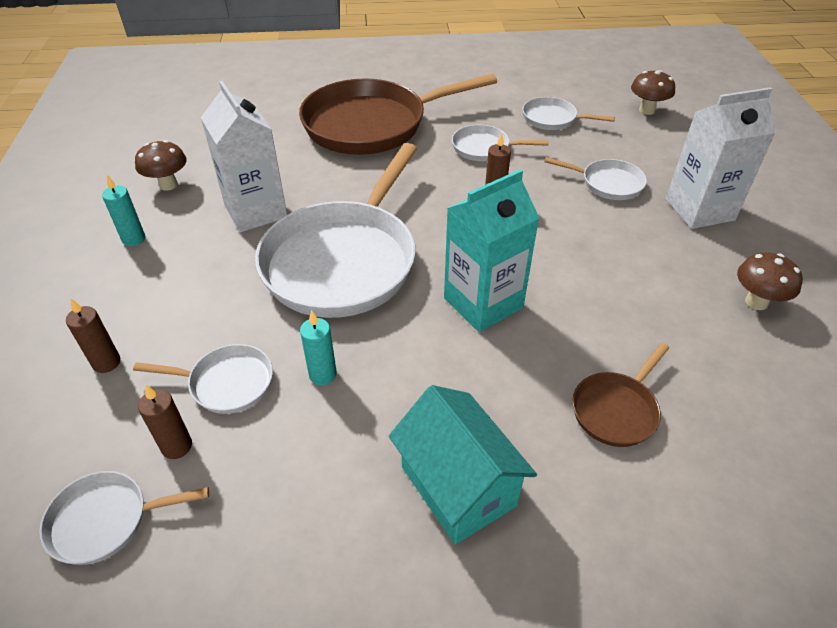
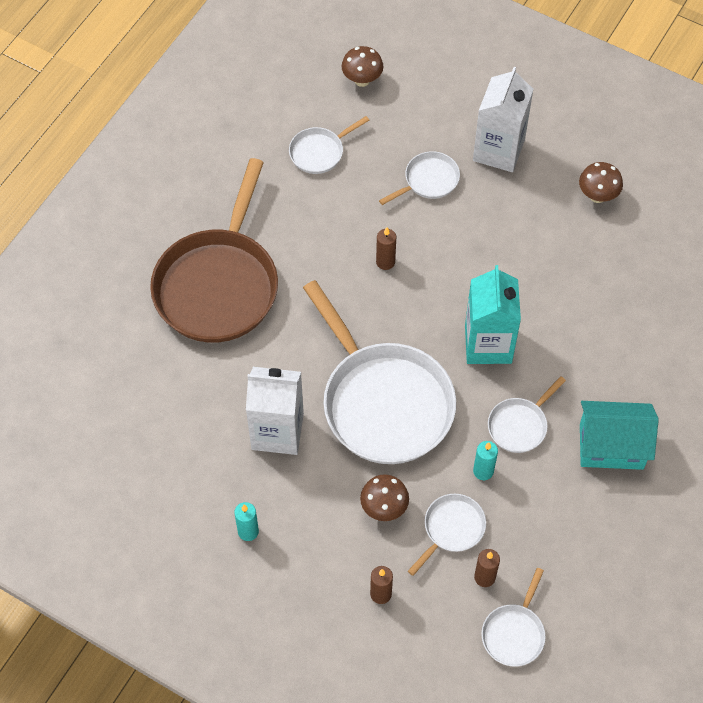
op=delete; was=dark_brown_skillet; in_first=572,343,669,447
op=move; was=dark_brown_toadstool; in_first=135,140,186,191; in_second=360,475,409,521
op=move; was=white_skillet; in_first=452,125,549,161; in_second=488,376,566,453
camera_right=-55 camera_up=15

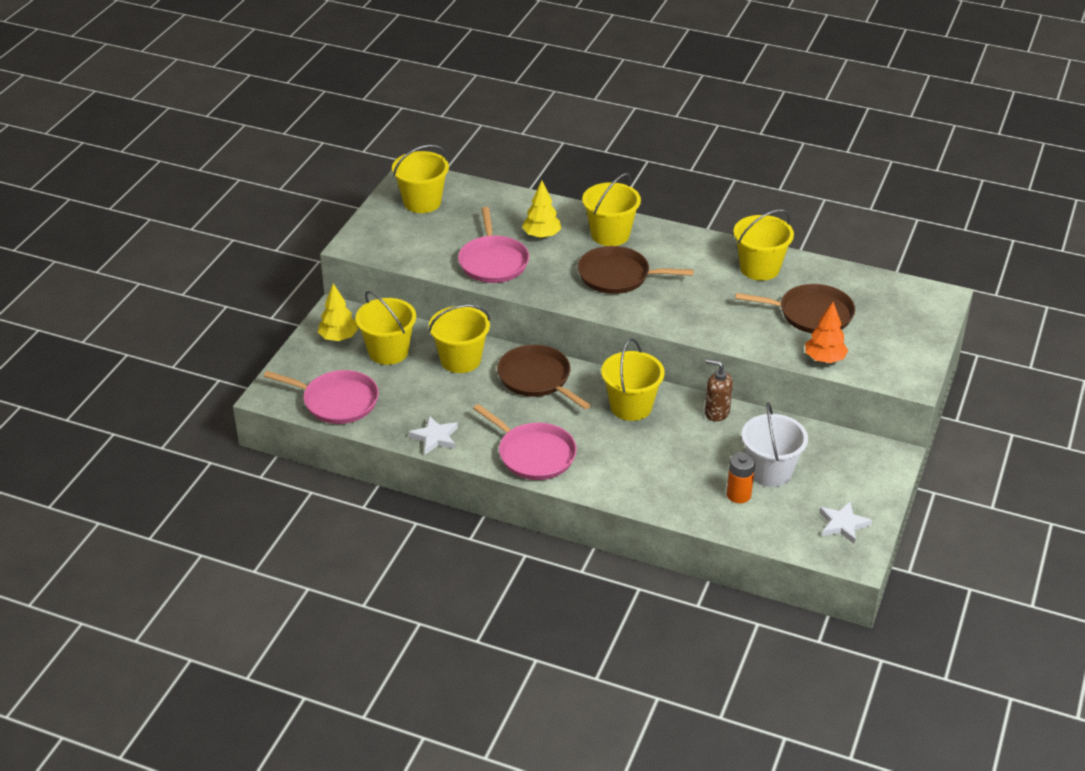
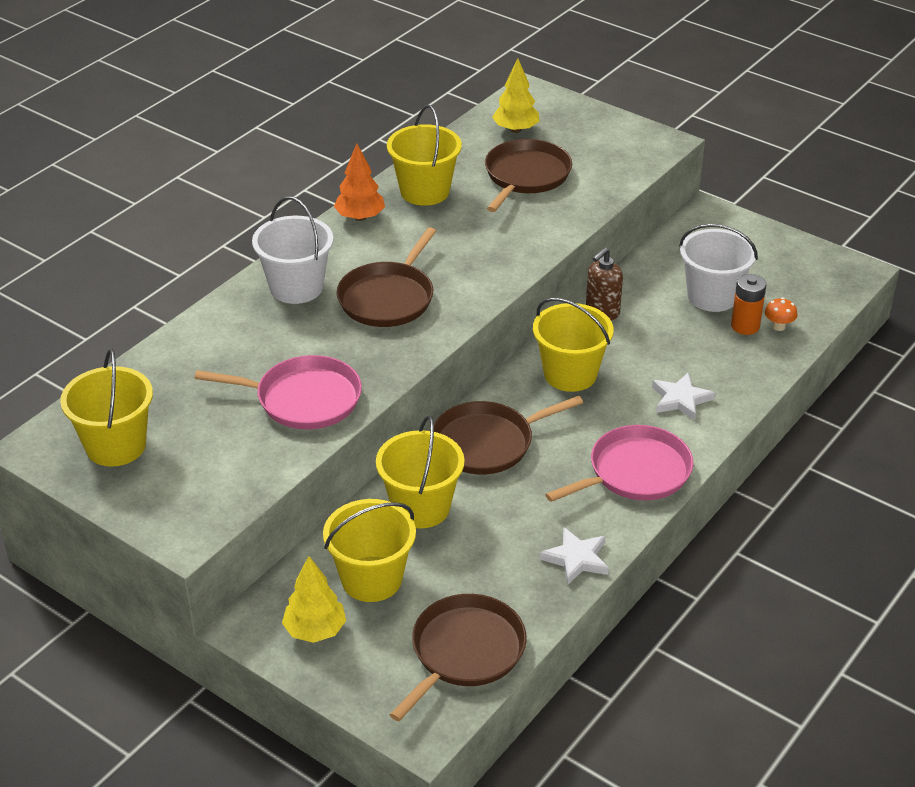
op=insert; now=bright_orange_toadstool; in_second=765,298,797,331
op=move; was=bright_yellow_fir_tree; in_first=522,180,561,239; in_second=492,58,539,133
op=move; was=bright_orange_fir_tree; in_first=805,302,848,363; in_second=334,143,385,221
op=move; was=white_star_shape; in_first=819,502,872,544; in_second=652,373,715,421
op=recolor; was=rosy_skillet; now=dark_brown_skillet; in_first=264,370,379,424; in_second=389,594,527,721
op=recolor; was=bright_yellow_pail; now=white_pail; in_first=582,173,641,246; in_second=252,196,333,304
camera_right=-75 camera_up=0

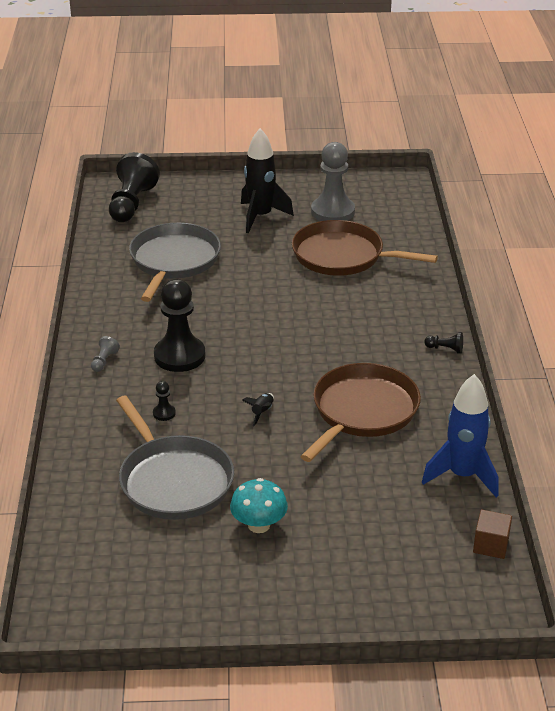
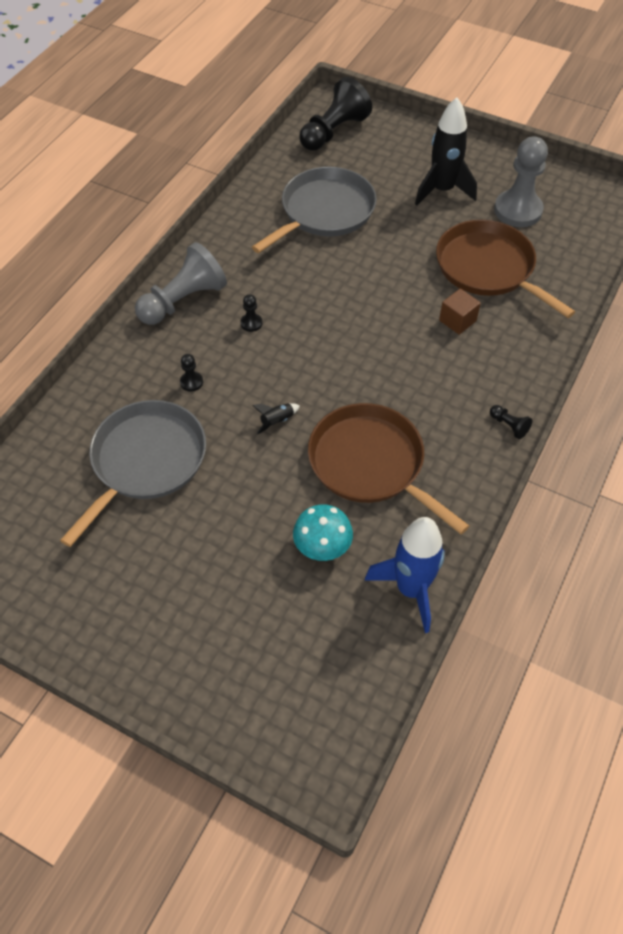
op=move; was=teal_toadstool; in_first=230,478,288,533; in_second=293,504,353,561
op=move; was=dark_brown_solid_cube; in_first=473,509,512,559; in_second=439,288,481,335
op=rotate; was=grey_skillet; in_first=116,396,234,520; in_second=60,400,206,547; clockwise=-150
op=rotate; was=dark_brown_skillet; in_first=300,363,421,462; in_second=308,403,469,534; clockwise=-105
op=resize; was=grey_chess_pawn; in_first=91,336,120,372; in_second=135,242,227,325; ratio=2.4
op=resize; was=black_chess_pawn; in_first=154,279,205,372; in_second=240,294,263,332; ratio=0.42
camera_right=30 camera_up=20

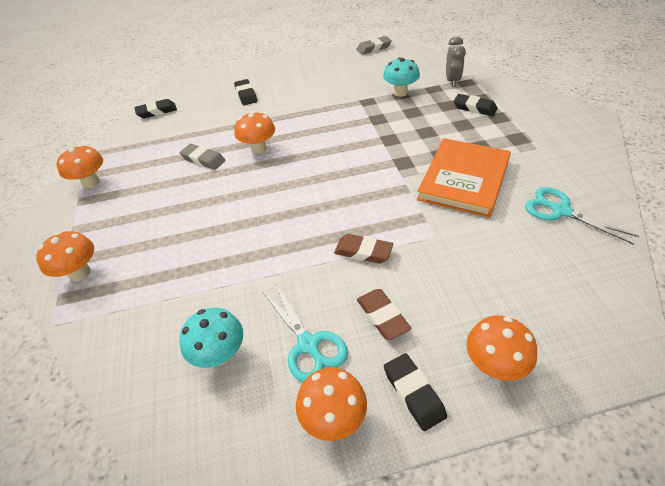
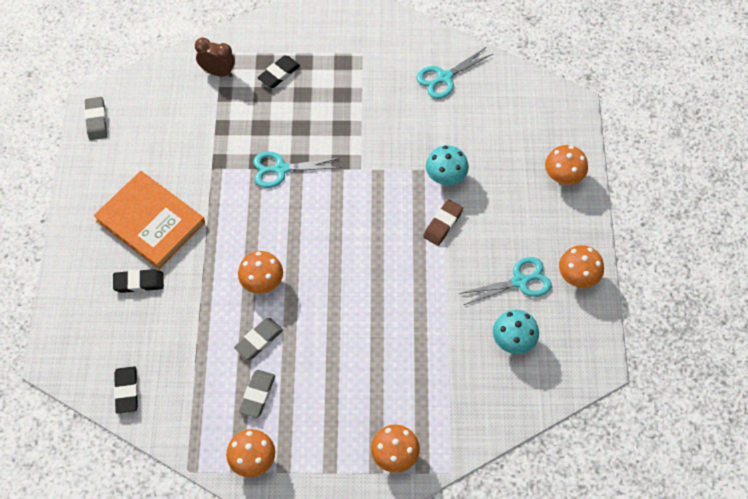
op=delete; was=dark_brown_pencil_eraser; in_first=357,289,411,340
op=delete; was=black_pencil_eraser; in_first=384,353,447,431
op=insert; now=grey_pencil_eraser; in_second=239,370,275,418
op=insert; now=teal_shears; in_second=253,152,341,188
op=move; was=teal_toadstool; in_first=383,57,420,97; in_second=426,146,469,185
op=move; was=bright_orange_hardback; in_first=417,138,511,218; in_second=94,171,205,269
op=recolor; was=grey_bedside_clock; now=dark_brown_bedside_clock; in_first=446,36,466,87; in_second=195,37,235,77
camera_right=-80 camera_up=15

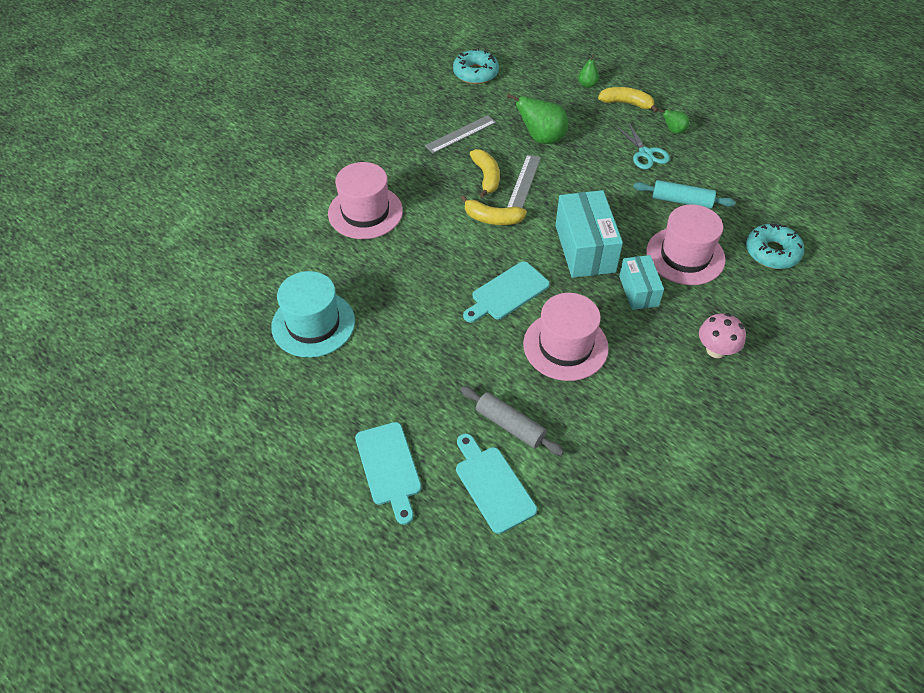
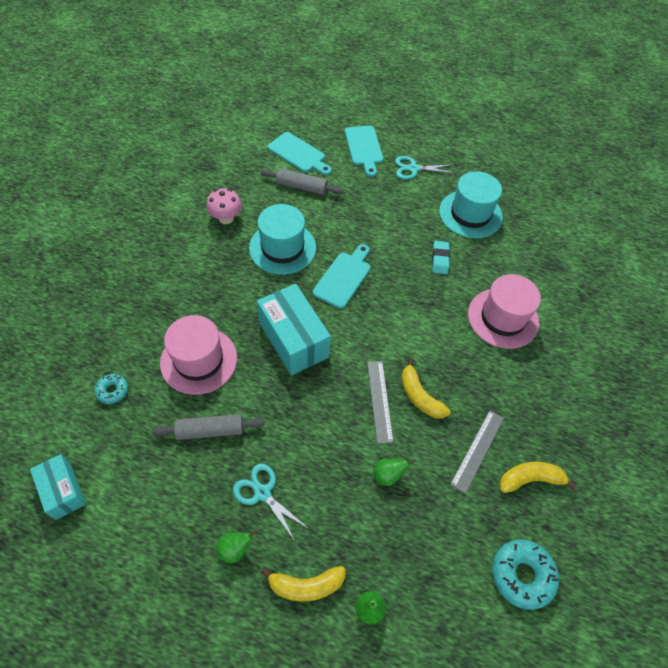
op=insert; now=teal_shears; in_second=395,156,454,179
op=insert; now=teal_pencil_eraser; in_second=432,241,450,274
op=move; was=bright_yellow_banana; in_first=461,195,527,225; in_second=499,462,577,493
op=move; was=teal_parcel; in_first=619,255,664,310; in_second=30,454,86,520
op=move; was=rosy_toadstool; in_first=699,313,746,358; in_second=206,188,242,224
op=recolor; was=rosy_hat; now=teal_hat; in_first=523,293,609,381; in_second=249,204,316,275
op=recolor; was=teal_pastry_roller; now=grey_pastry_roller; in_first=633,180,736,209; in_second=152,414,265,440
op=rotate; was=teal_cutting_board; in_first=355,422,421,525; in_second=345,126,383,177; clockwise=-150
op=resize; was=green_pear; in_first=507,94,568,144; in_second=373,459,416,486; ratio=0.54
op=resize; was=teal_donut; in_first=746,223,804,269; in_second=94,374,128,404; ratio=0.57
camera_right=155 camera_up=5

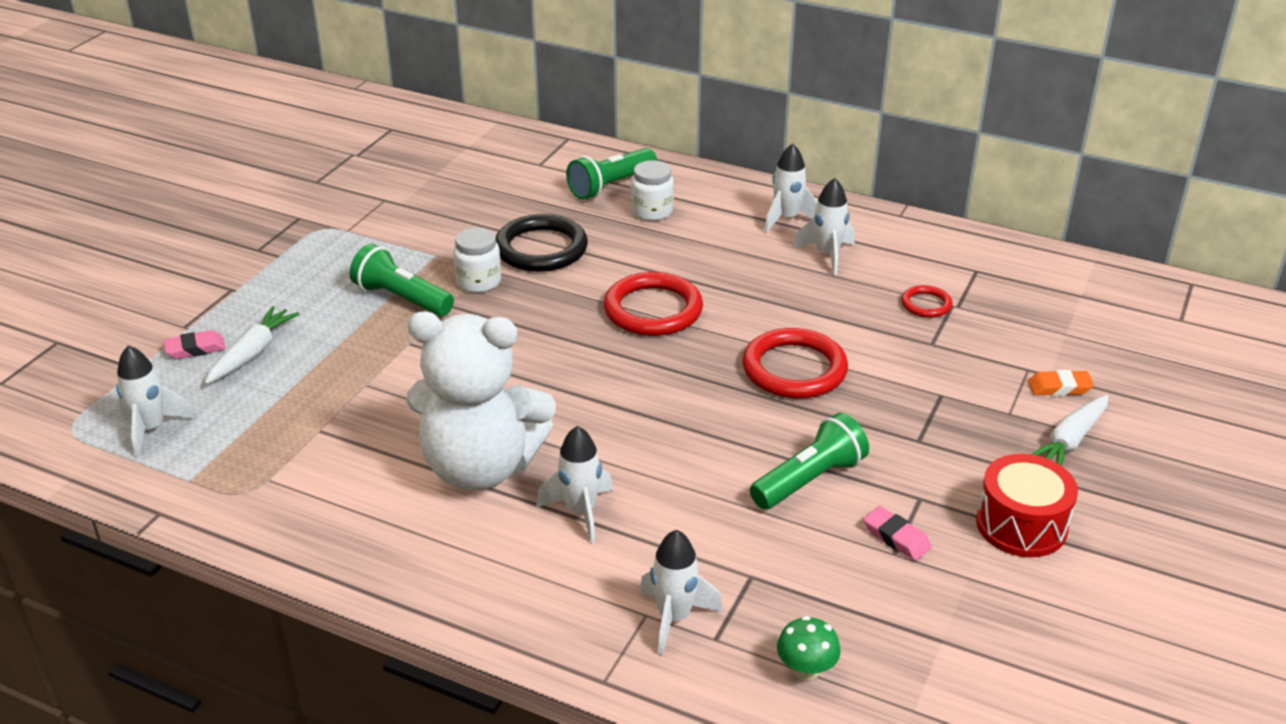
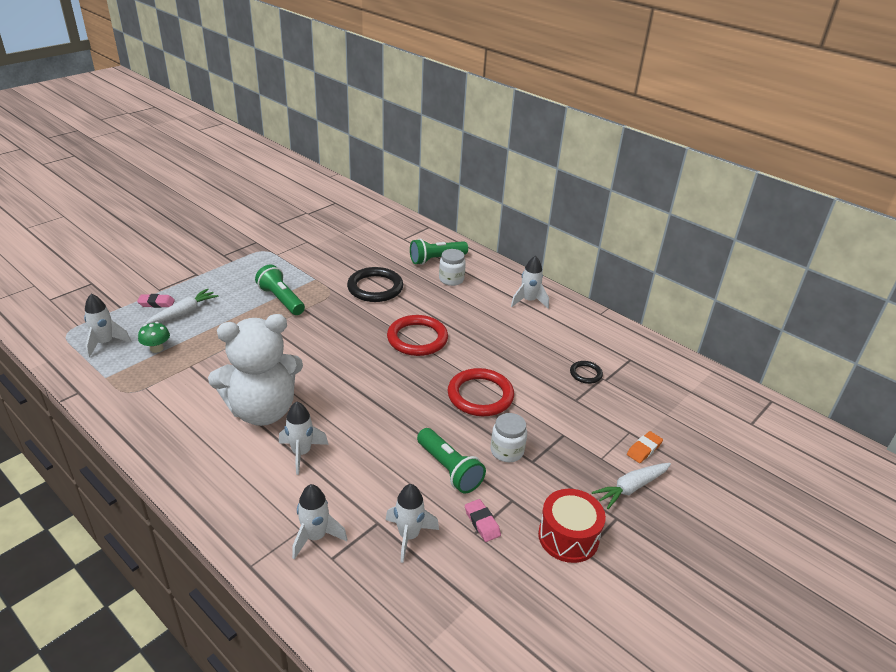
op=move; was=white_jam_jar; in_first=453,227,501,293; in_second=491,413,527,462
op=move; was=green_toadstool; in_first=777,616,841,681; in_second=138,322,170,353
op=move; was=white_toy_rocket; in_first=793,178,854,275; in_second=386,484,439,563
op=recolor; was=scarlet_ring; now=black_ring; in_first=901,285,952,318; in_second=570,361,603,384
op=rotate; was=white_teddy_bear; in_first=406,311,556,491; in_second=208,314,303,426; clockwise=-45
op=rotate; was=green_torch; in_first=750,413,869,510; in_second=417,428,486,493; clockwise=75
op=rotate; was=bright_orange_pencil_eraser; in_first=1028,370,1094,396; in_second=627,431,663,463; clockwise=-60
camera_right=15 camera_up=0

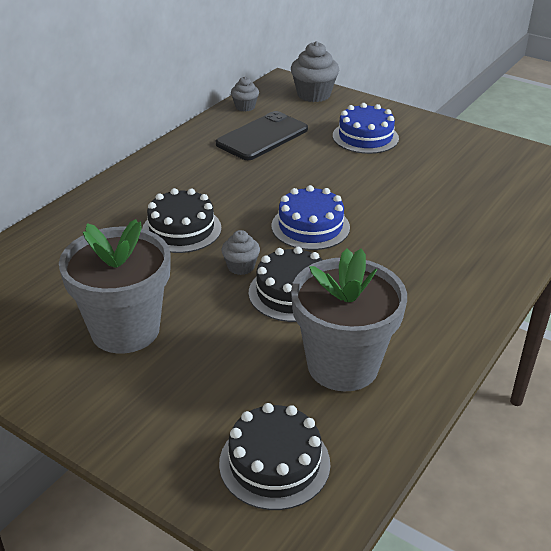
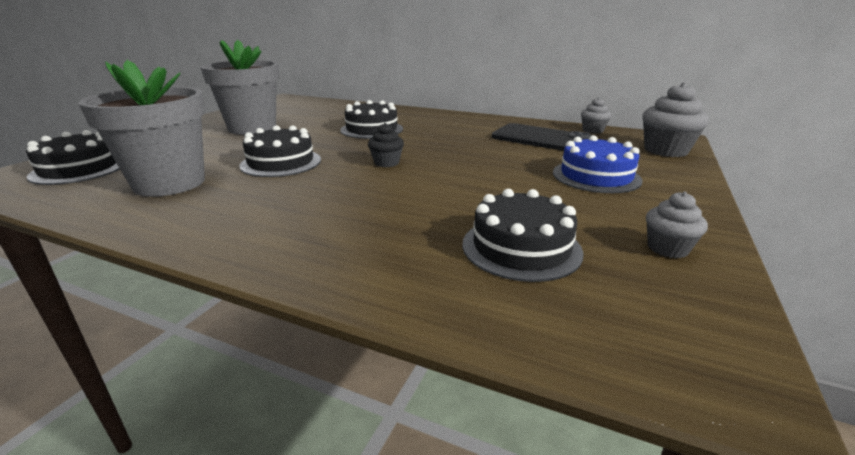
op=insert; now=black_cake; in_second=462,189,583,282
op=move; was=grey_muffin; in_first=221,230,260,275; in_second=646,192,708,258
op=replace; was=blue_cake; now=black_muffin; in_first=272,185,350,250; in_second=368,123,404,167
camera_right=80 camera_up=-10

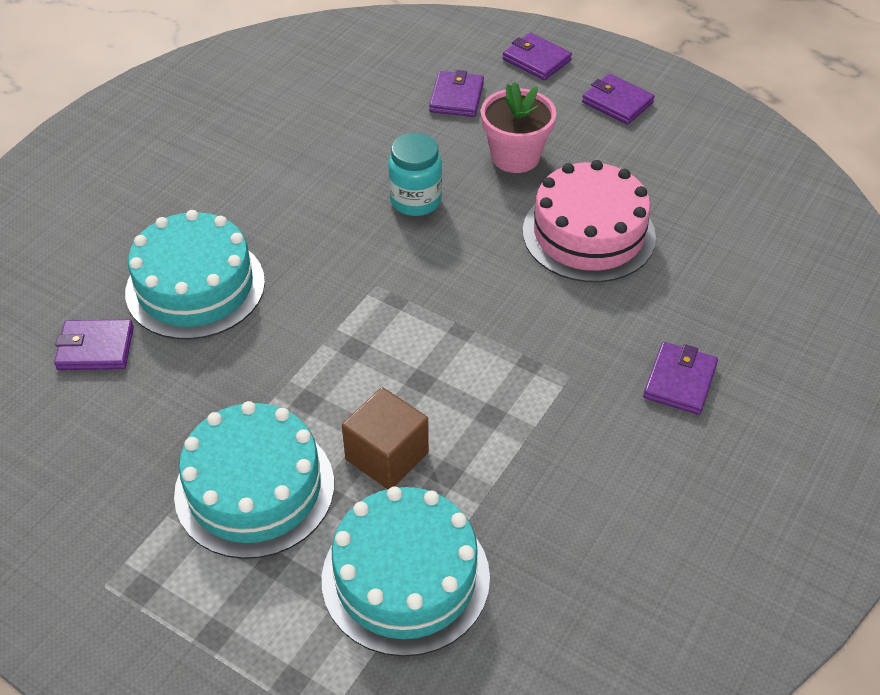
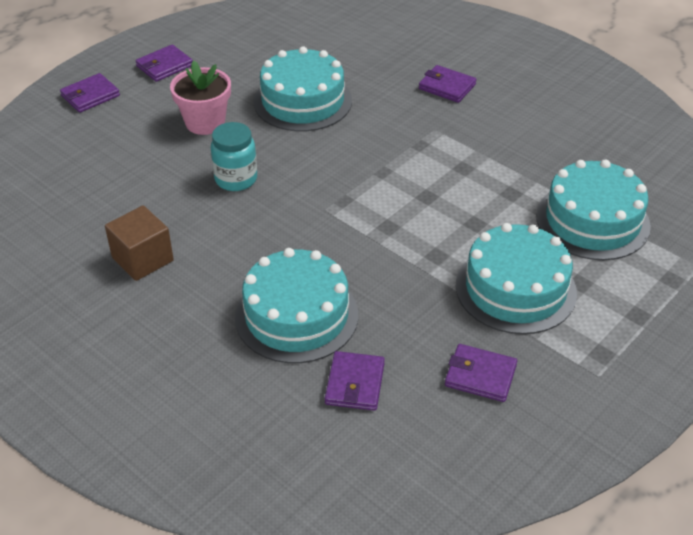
op=move; was=dark_brown_solid_cube; in_first=342,387,429,489; in_second=105,205,174,281
op=move; was=violet_card_wallet; in_first=429,70,484,117; in_second=445,344,517,402
op=recolor; was=rosy_cake; now=teal_cake; in_first=523,160,656,282; in_second=254,46,352,131
camera_right=-80 camera_up=-5

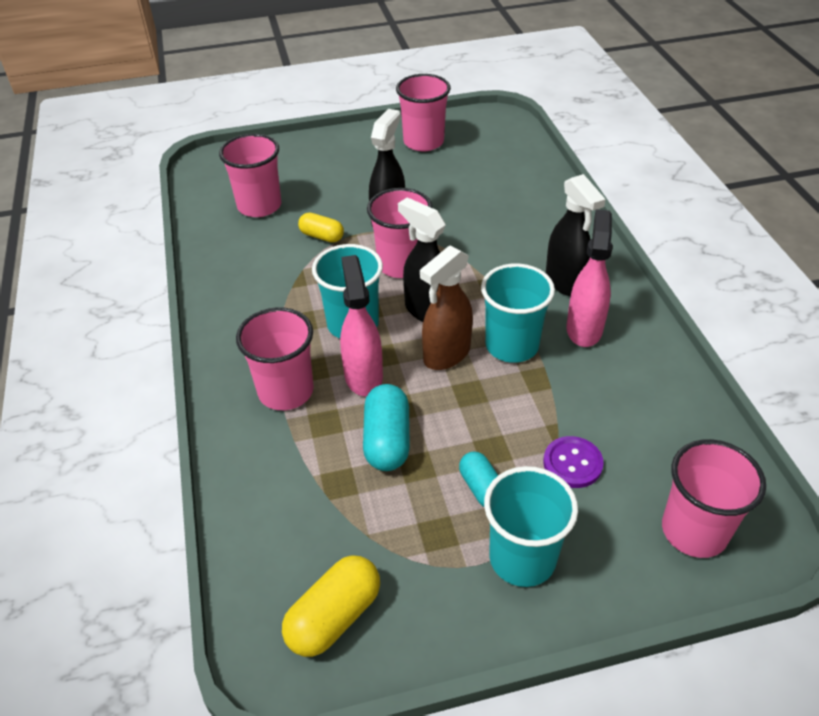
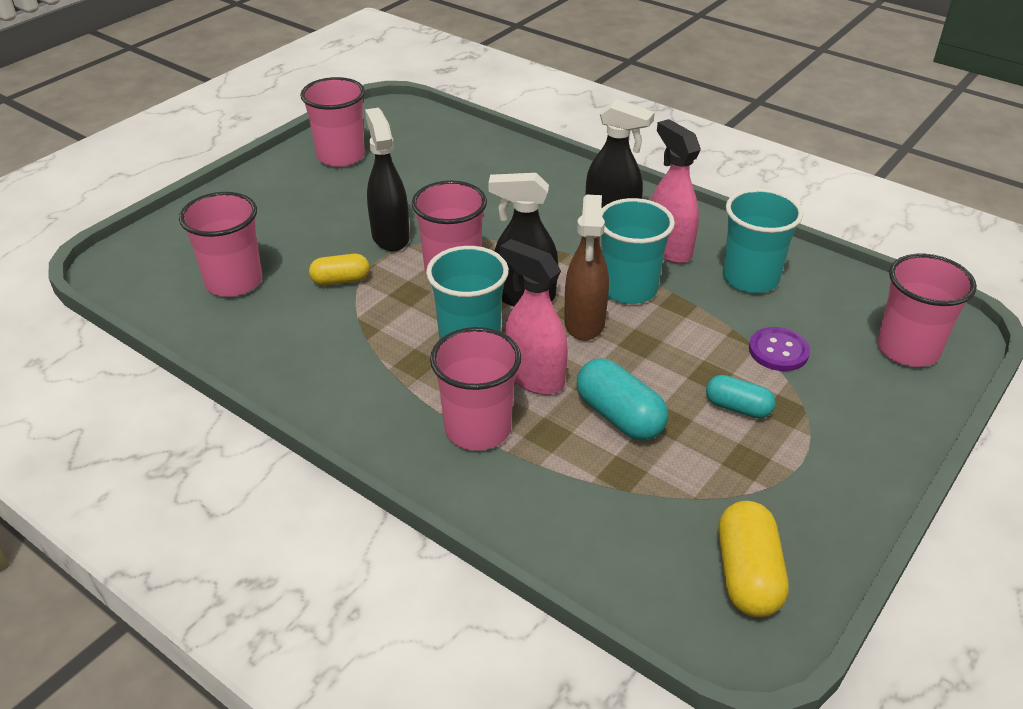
op=move; was=teal_cup; in_first=484,466,578,587; in_second=723,188,803,293
camera_right=-40 camera_up=-5

